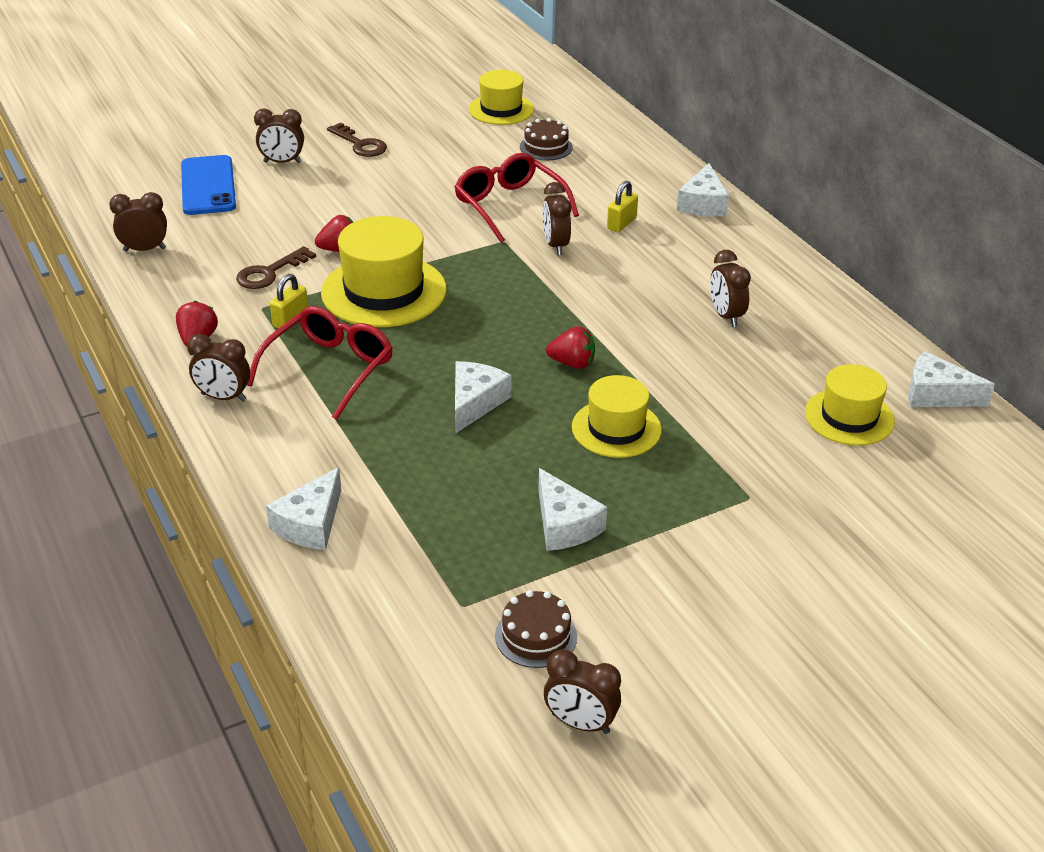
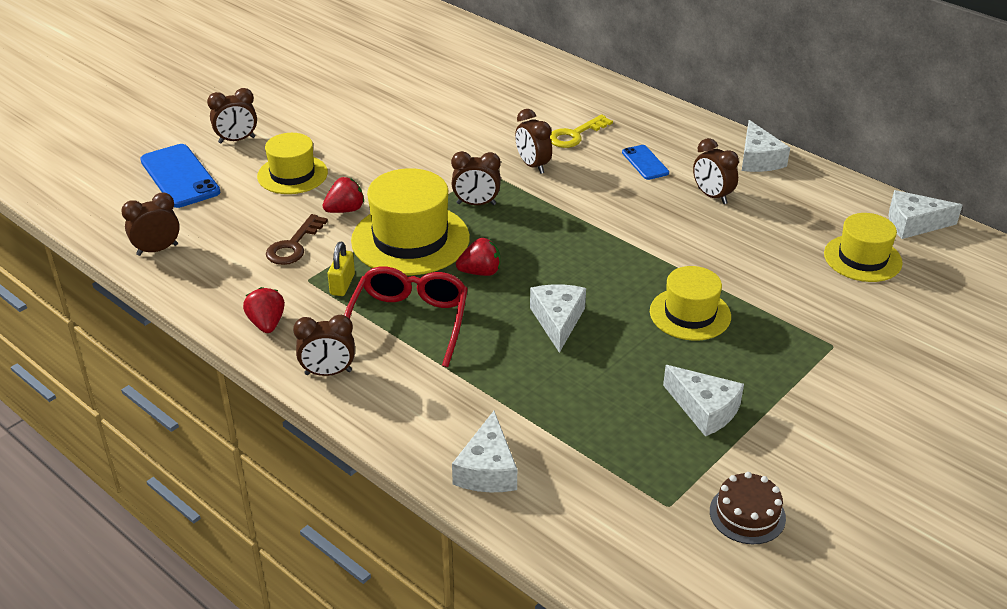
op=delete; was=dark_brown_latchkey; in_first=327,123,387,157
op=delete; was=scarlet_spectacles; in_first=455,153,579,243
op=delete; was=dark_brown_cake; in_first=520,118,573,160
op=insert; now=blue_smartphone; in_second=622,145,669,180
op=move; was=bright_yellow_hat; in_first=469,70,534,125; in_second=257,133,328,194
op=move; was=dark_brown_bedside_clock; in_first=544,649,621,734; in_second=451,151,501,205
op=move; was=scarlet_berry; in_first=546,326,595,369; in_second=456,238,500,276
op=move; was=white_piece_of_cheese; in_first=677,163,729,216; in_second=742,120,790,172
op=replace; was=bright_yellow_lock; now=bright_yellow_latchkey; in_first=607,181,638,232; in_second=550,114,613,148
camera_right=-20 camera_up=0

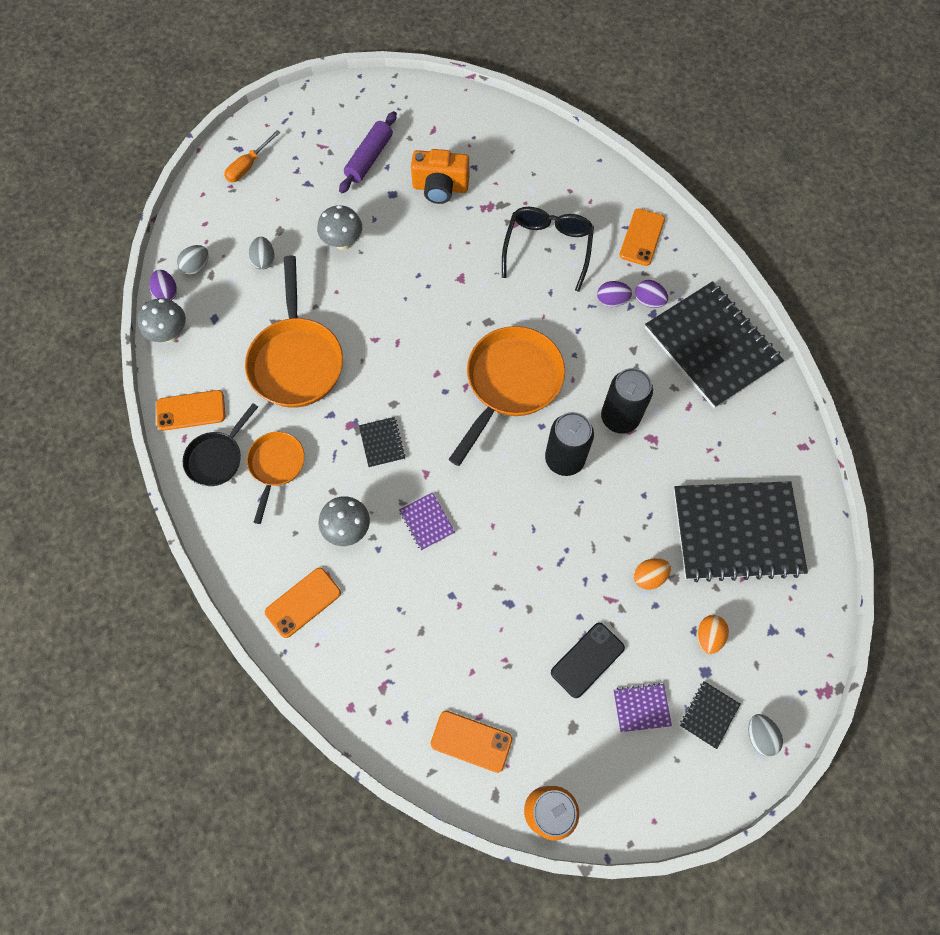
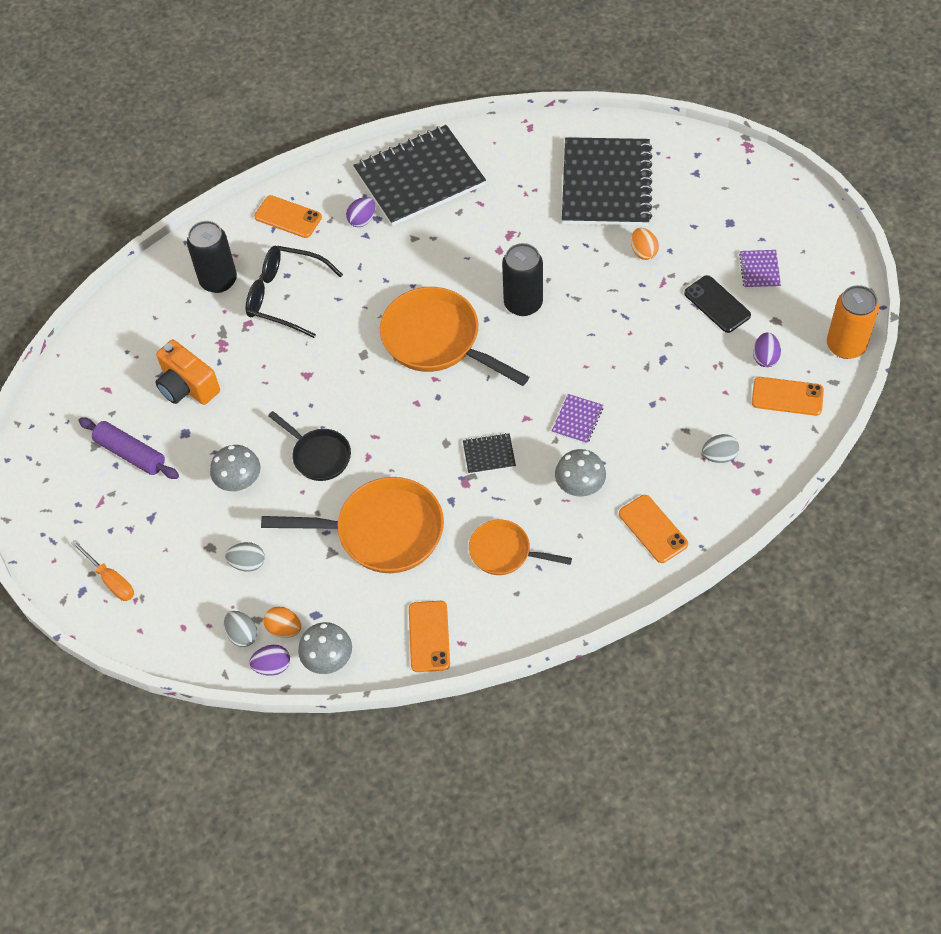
op=delete; was=black_notepad; in_first=680,681,741,749
op=move; was=black_skillet; in_first=183,403,258,486; in_second=268,411,351,481
op=move; was=violet_toy_egg; in_first=597,281,632,307; in_second=753,332,781,367
op=move; was=black_soda_can; in_first=601,368,653,434; in_second=187,221,237,293
op=move; was=bright_orange_toy_egg; in_first=698,615,729,654; in_second=263,607,301,638
op=move; was=grey_toy_egg; in_first=748,714,783,756; in_second=702,434,739,463
op=rotate; was=violet_notepad; in_first=399,492,455,551; in_second=552,394,603,444; clockwise=-45
op=rotate; was=bright_orange_camera; in_first=411,149,469,204; in_second=155,339,220,405; clockwise=120
op=rotate; was=bright_orange_smartphone; in_first=431,711,512,773; in_second=752,377,824,416; clockwise=75
camera_right=-80 camera_up=-10

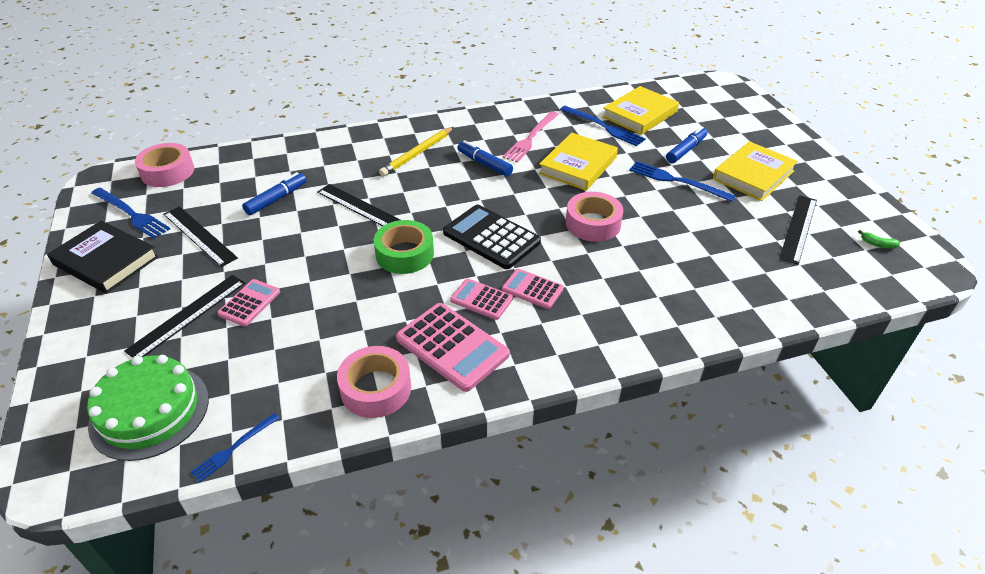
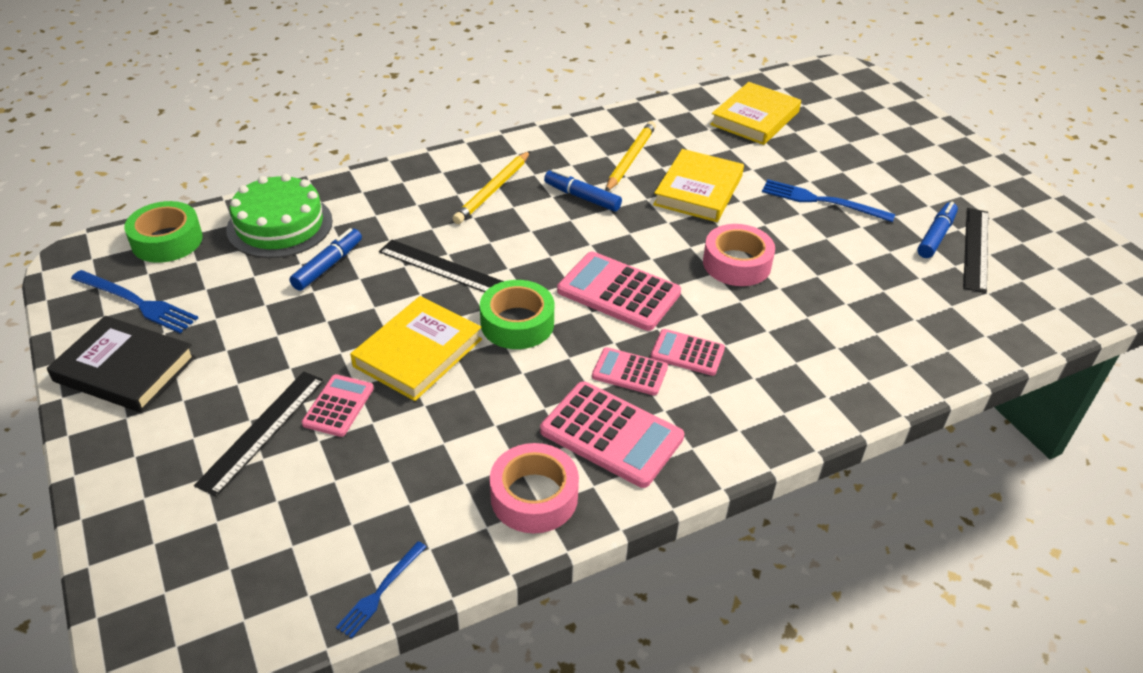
op=delete; was=black_ruler; in_first=163,206,238,267
op=delete; was=blue_dinner_fork; in_first=560,106,646,146
op=delete; was=green_banana; in_first=858,230,900,249
op=move; was=green_cake; in_first=87,355,209,461; in_second=226,174,333,258
op=move; was=blue_marker_pen; in_first=666,126,708,163; in_second=917,202,958,258
op=move; was=bright_yellow_hardback; in_first=713,141,798,201; in_second=350,296,482,401
op=replace; was=rosy_dinner_fork; now=bright_yellow_pencil; in_first=503,111,559,162; in_second=606,121,656,191
op=recolor; was=rosy_roll_of_tape; now=green_roll_of_tape; in_first=135,143,194,187; in_second=124,201,203,263
op=recolor; was=black_calculator; now=rosy_calculator; in_first=443,204,541,269; in_second=557,251,681,331
camera_right=-10 camera_up=0

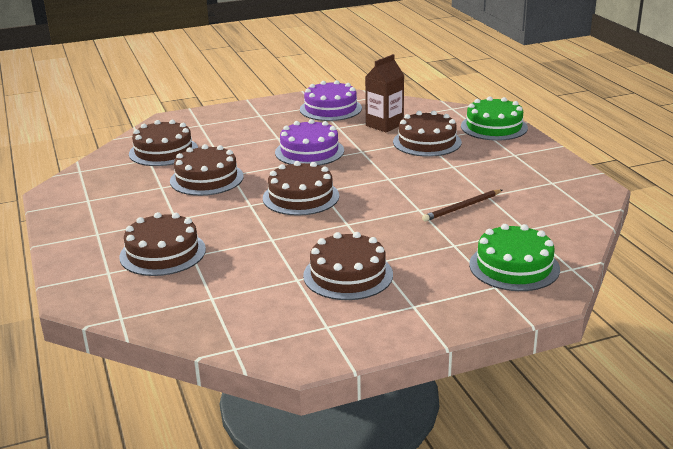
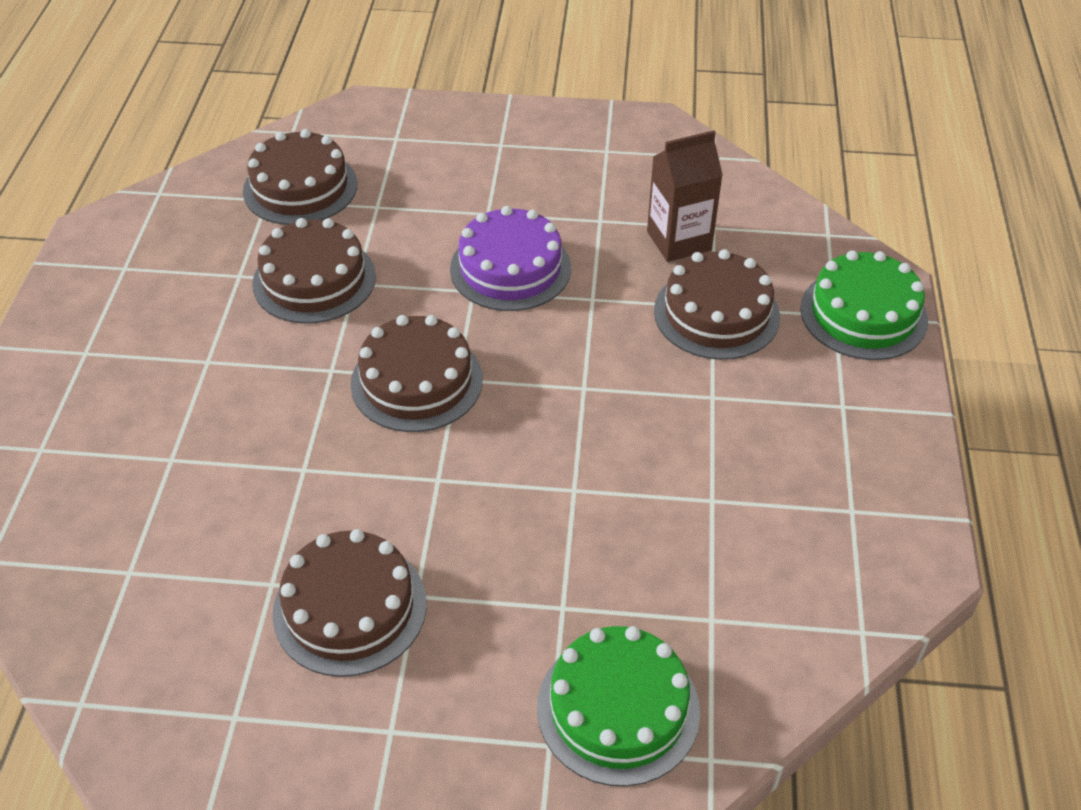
op=delete; was=dark_brown_cake; in_first=119,212,206,276
op=delete; was=violet_cake; in_first=300,80,362,121
op=delete; was=dark_brown_pencil; in_first=422,190,502,222
camera_right=25 camera_up=20

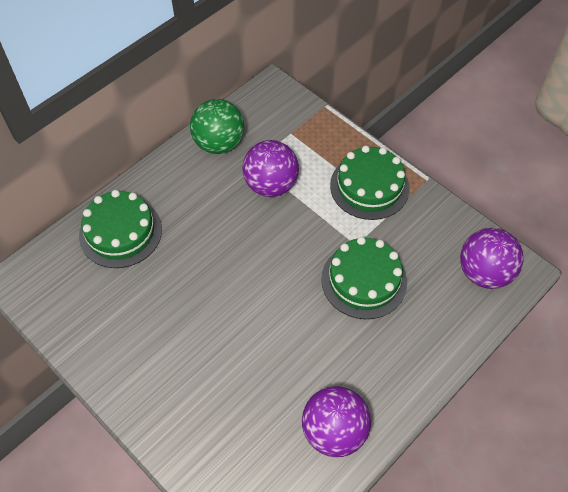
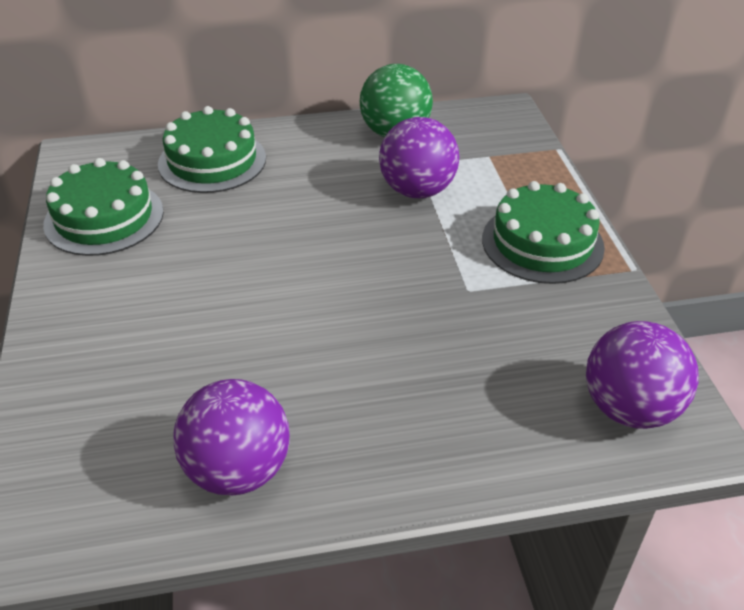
op=move; was=green_cake; in_first=321,237,407,319; in_second=43,158,164,256
camera_right=35 camera_up=-15

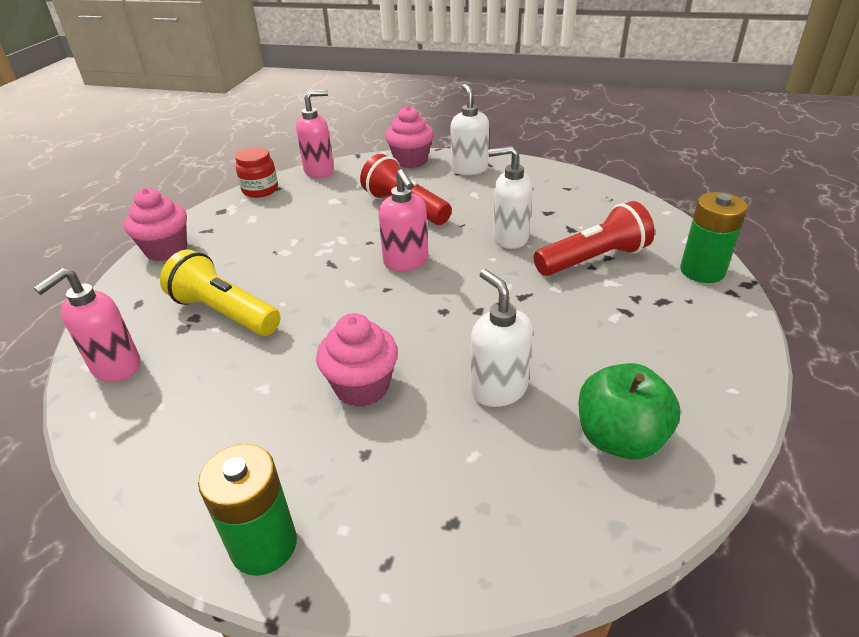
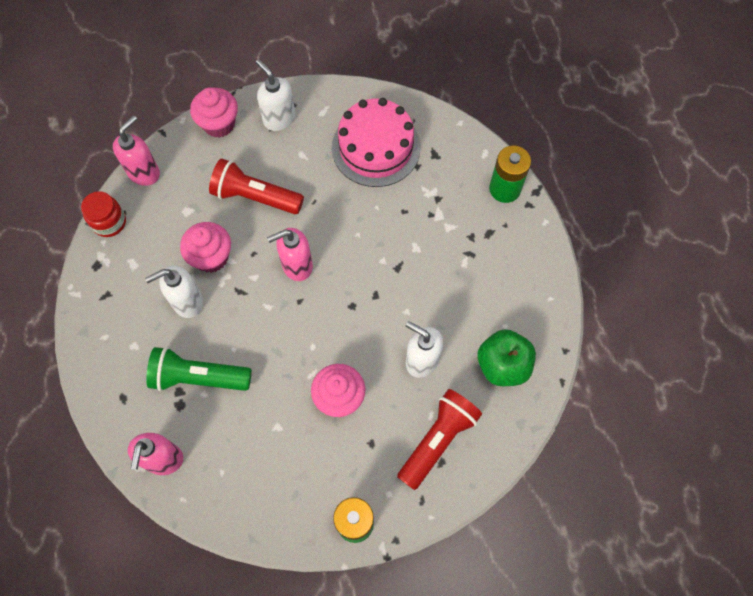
op=insert; now=rosy_cake; in_second=332,98,420,187
op=move; was=rosy_muffin; in_first=124,188,187,261; in_second=180,222,231,273
op=move; was=white_soap_pump; in_first=488,146,533,249; in_second=145,265,203,318
op=move; was=scarlet_torch; in_first=534,201,655,276; in_second=397,389,482,490
op=recolor; was=bright_yellow_torch; now=green_torch; in_first=160,250,281,336; in_second=146,347,252,391
op=rotate; was=rosy_soap_pump; in_first=378,169,429,271; in_second=267,228,313,281; clockwise=120
camera_right=-30 camera_up=30

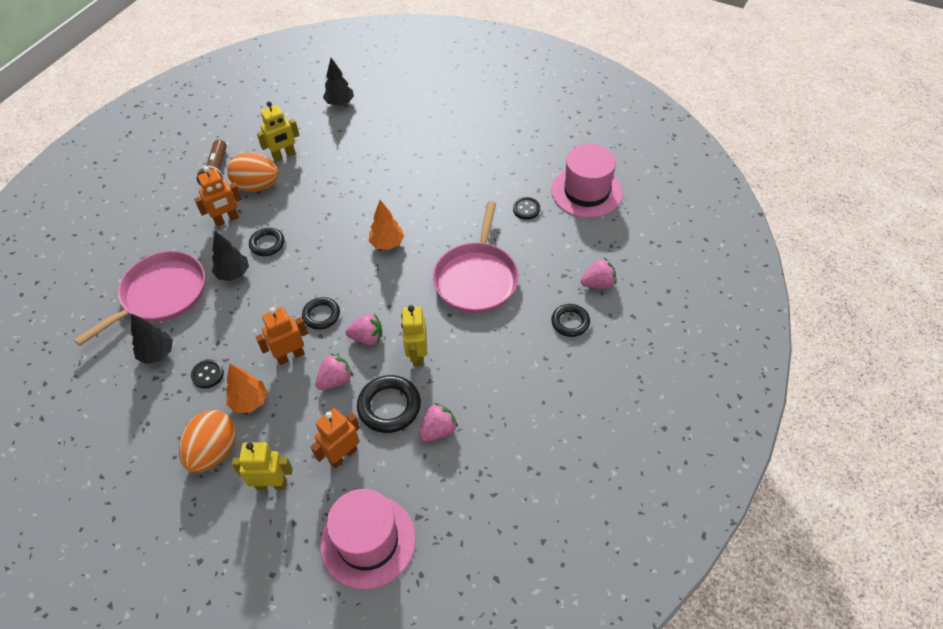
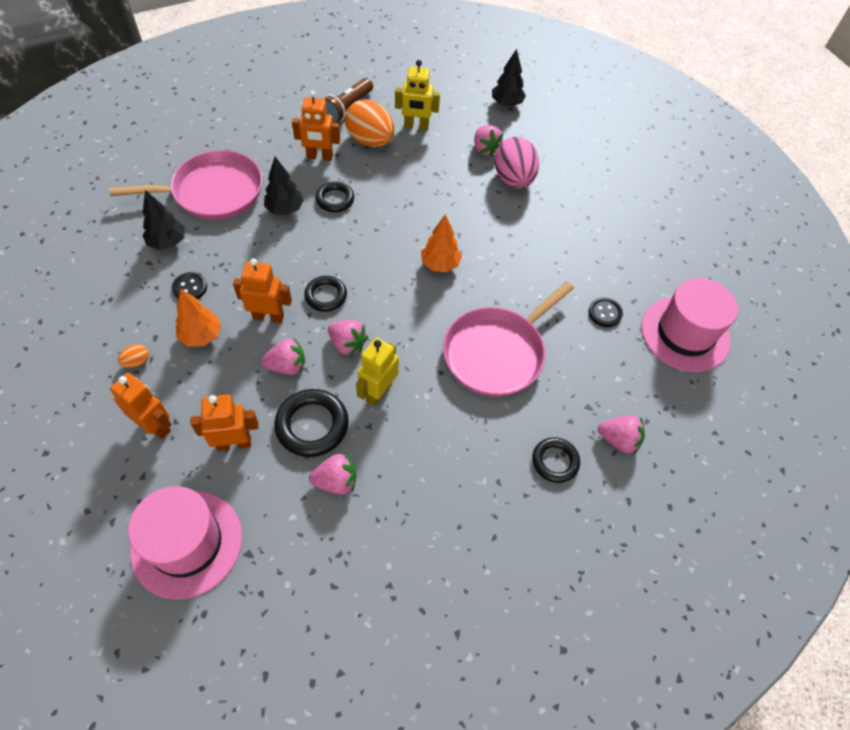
op=insert; now=rosy_berry; in_second=474,125,503,157
op=insert; now=rosy_toy_egg; in_second=494,137,539,188
op=recolor; was=bright_yellow_robot; now=bright_orange_robot; in_first=232,442,293,490; in_second=110,373,171,439
op=resize; was=bright_orange_toy_egg; in_first=179,410,236,472; in_second=118,344,149,368; ratio=0.43
camera_right=30 camera_up=5

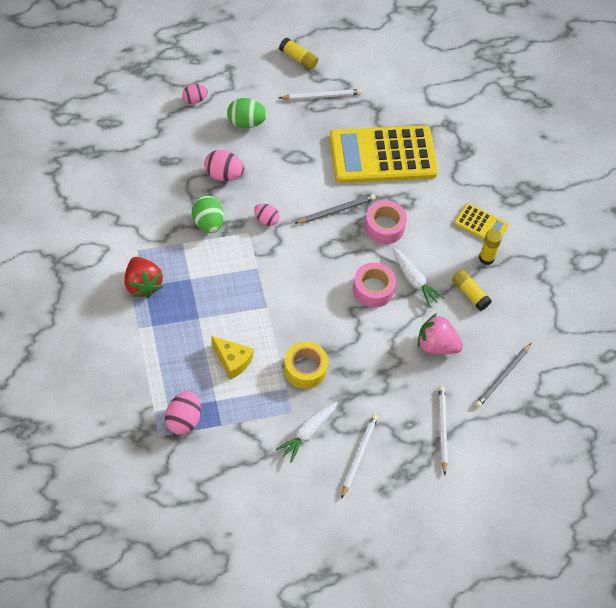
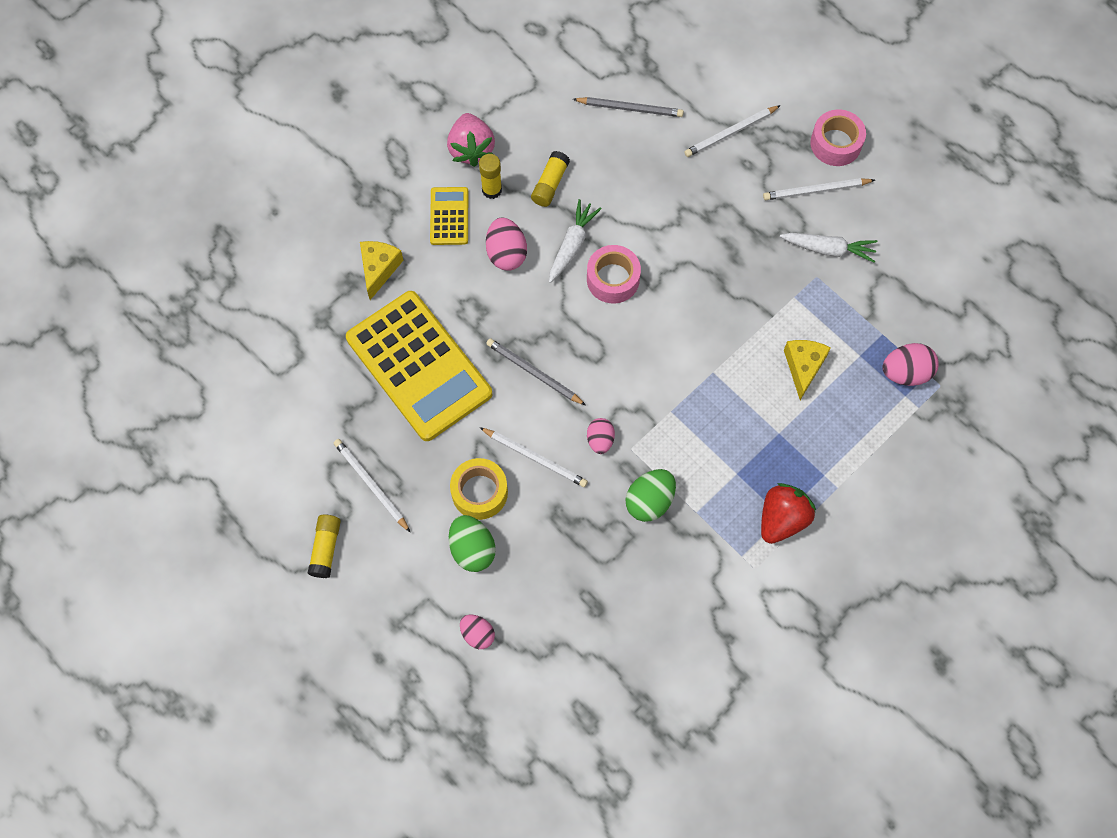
op=insert; now=bright_yellow_piece_of_cheese; in_second=360,241,404,300
op=insert; now=white_pencil; in_second=479,427,588,487
op=move; was=rosy_toy_egg; in_first=204,150,244,181; in_second=486,217,527,271
op=move; was=bright_yellow_roll_of_tape; in_first=284,342,328,389; in_second=450,458,508,520
op=move; was=rosy_roll_of_tape; in_first=365,200,407,244; in_second=810,109,866,166
op=move; was=rosy_berry; in_first=418,313,463,354; in_second=447,113,495,167
camera_right=-115 camera_up=10

